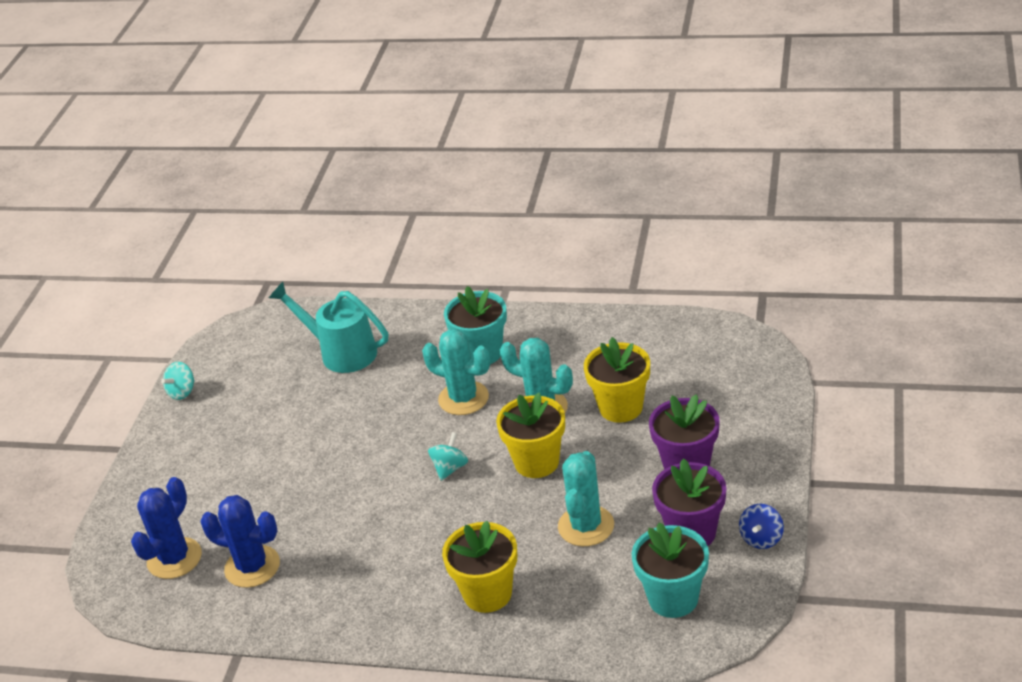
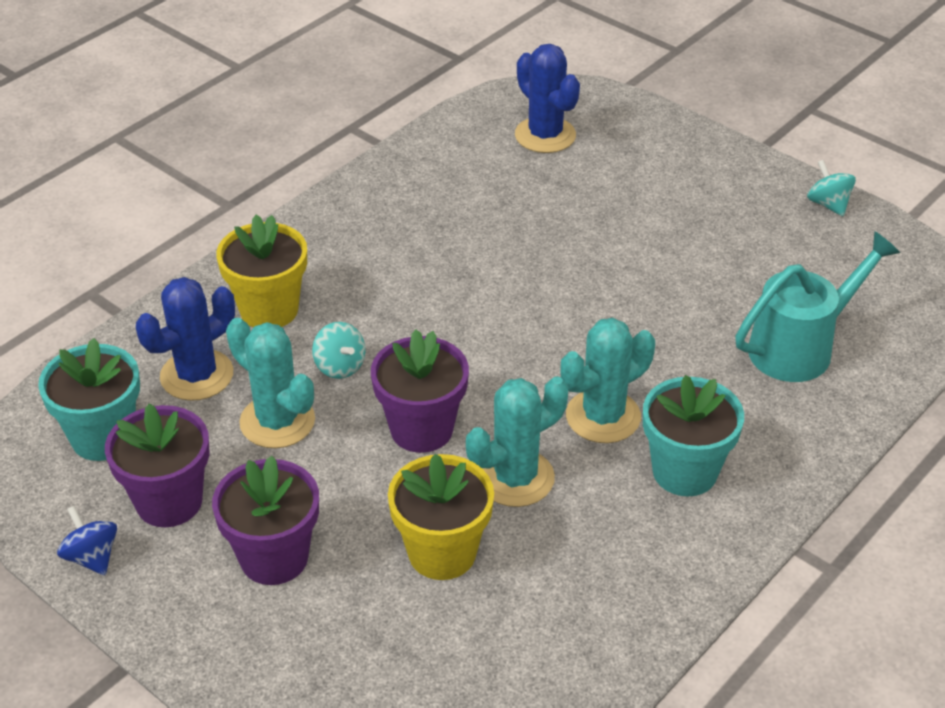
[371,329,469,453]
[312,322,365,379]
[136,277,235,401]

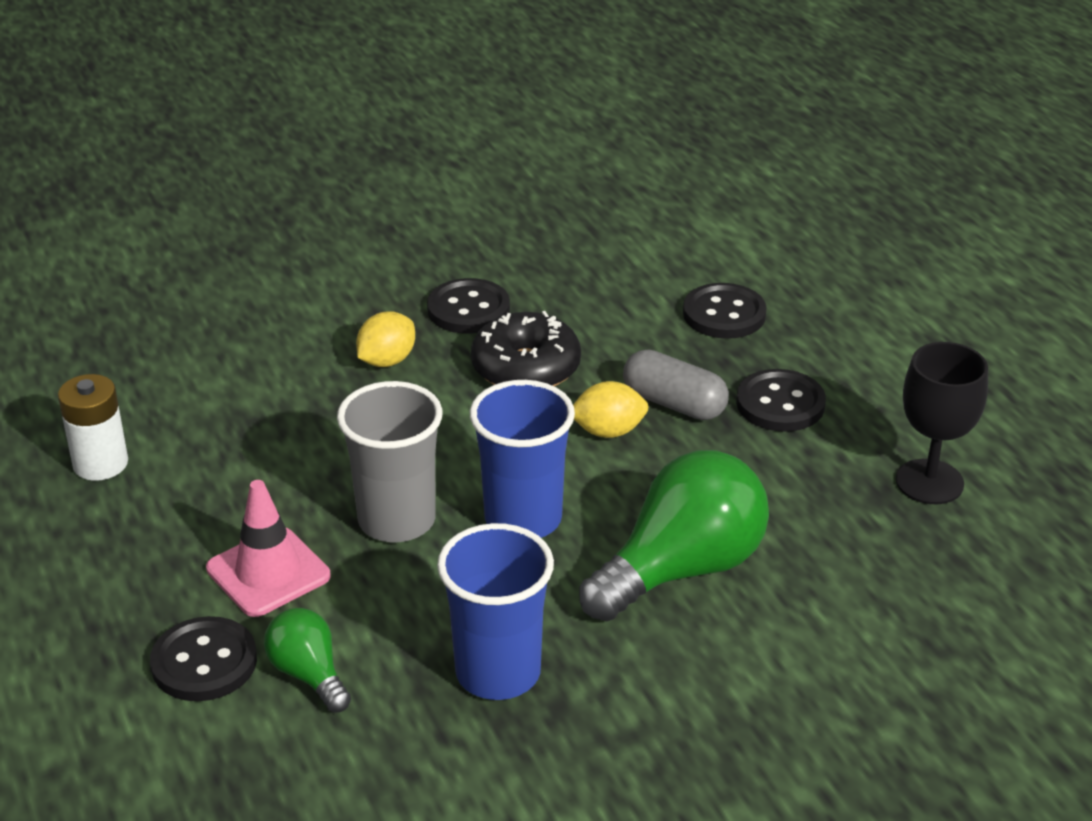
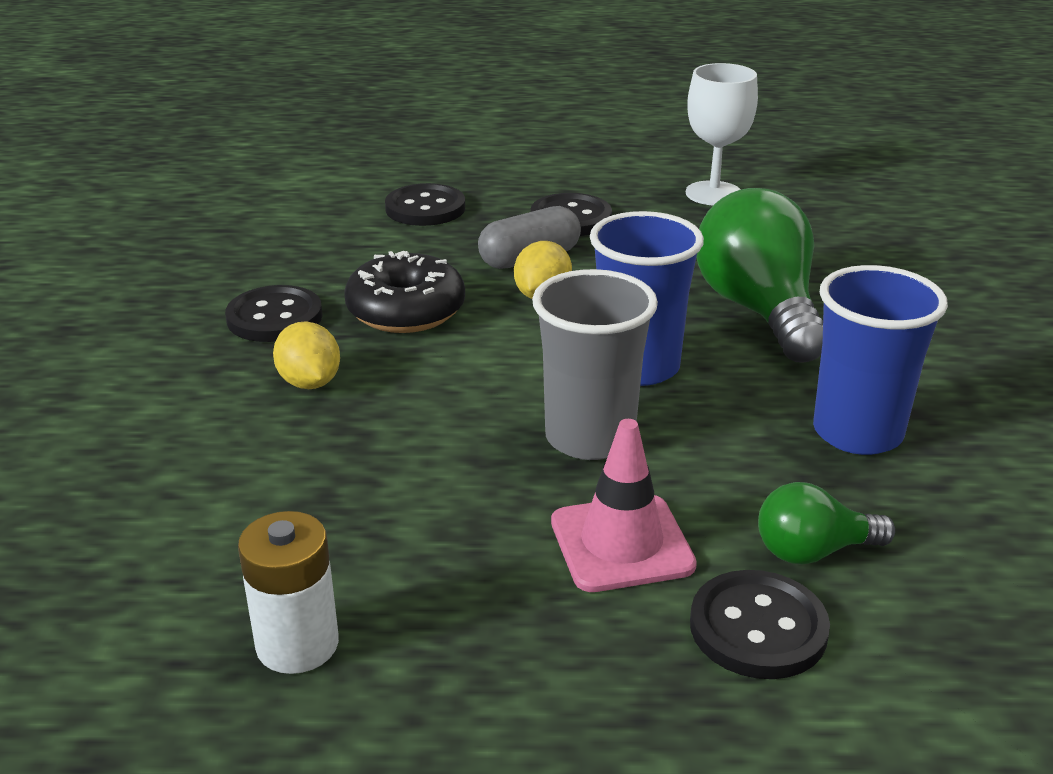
[686,63,758,206]

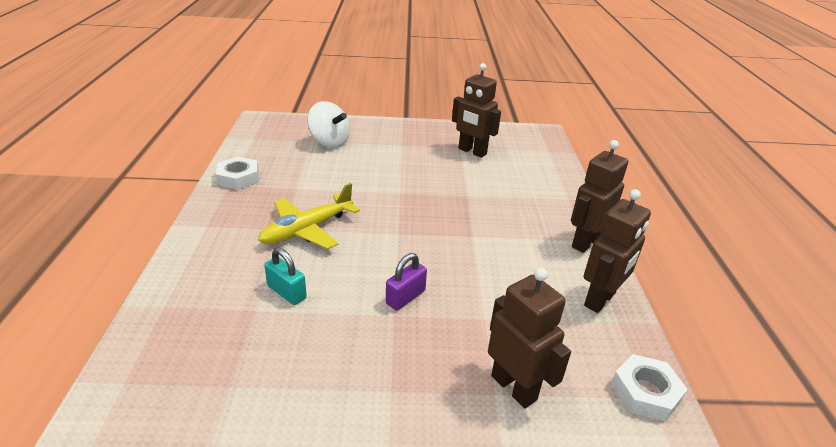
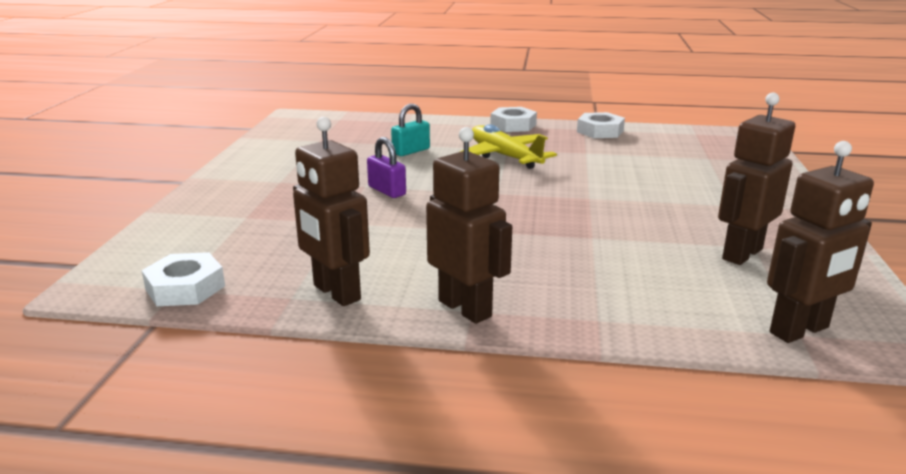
[307,101,350,148] (first image)
[767,141,874,343]
[490,107,537,132]

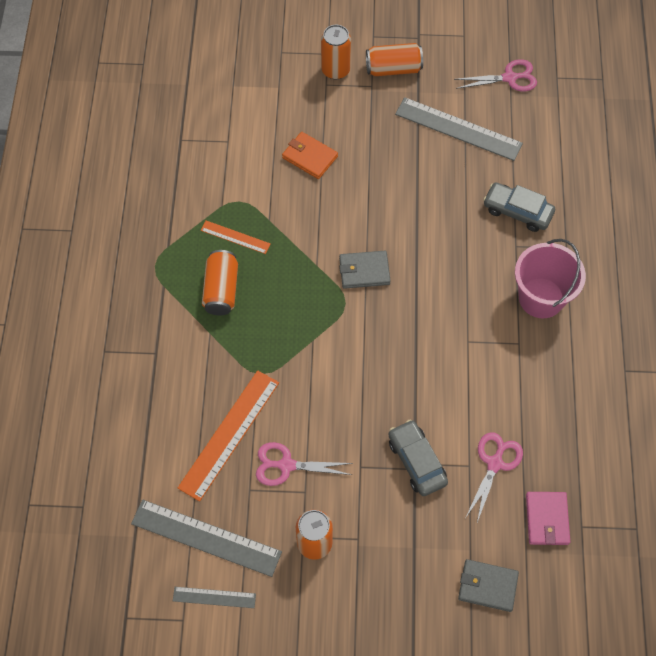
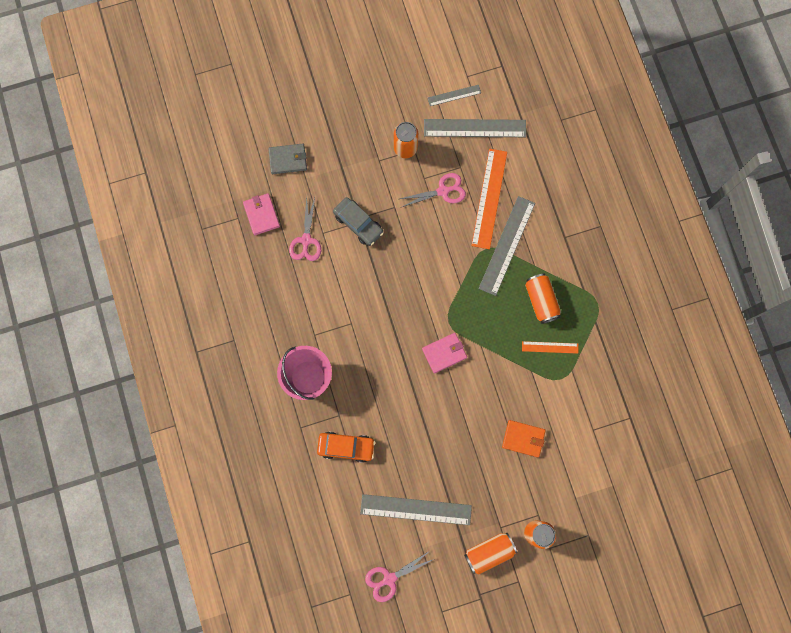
[317,432,375,463]
[422,333,467,373]
[479,196,535,296]

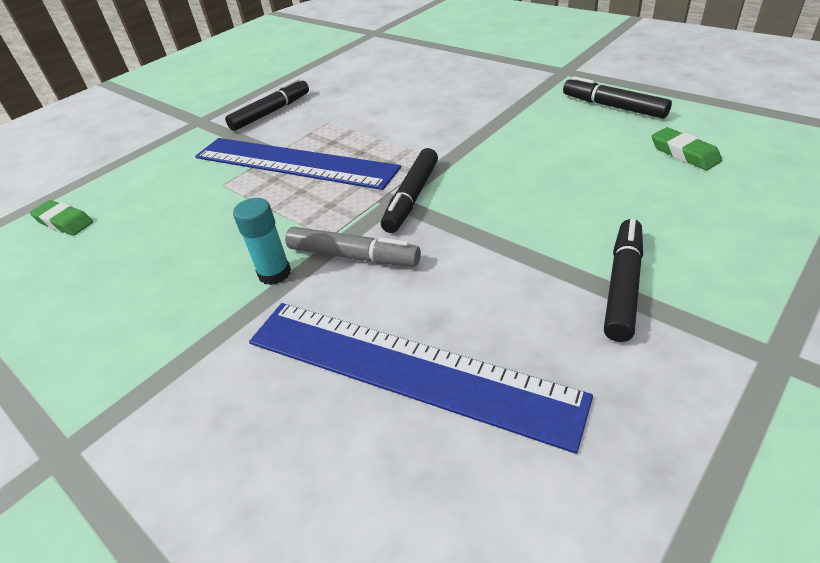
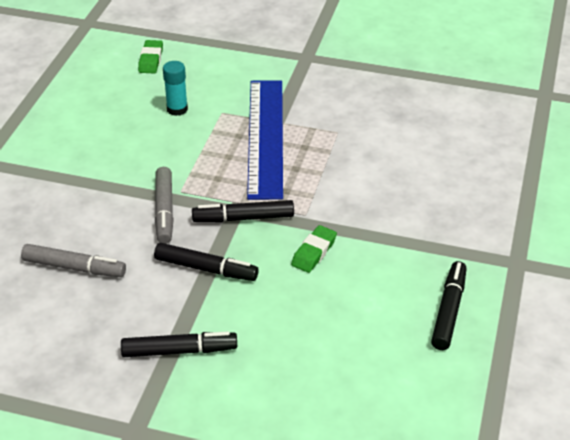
[154,243,259,281]
[291,225,337,273]
[163,61,188,116]
[21,244,126,277]

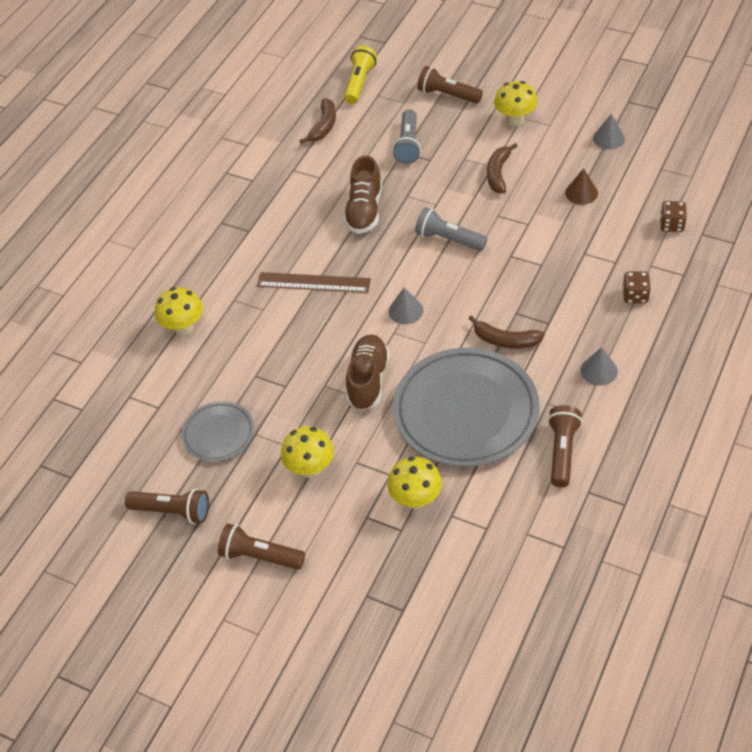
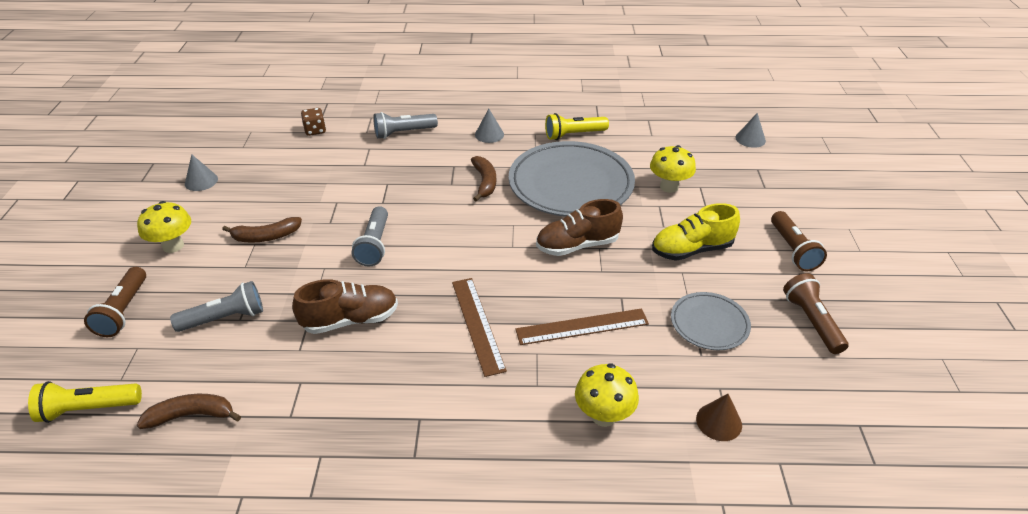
[696,394,742,441]
[373,112,438,139]
[735,113,766,148]
[545,113,609,140]
[652,203,740,261]
[515,308,649,345]

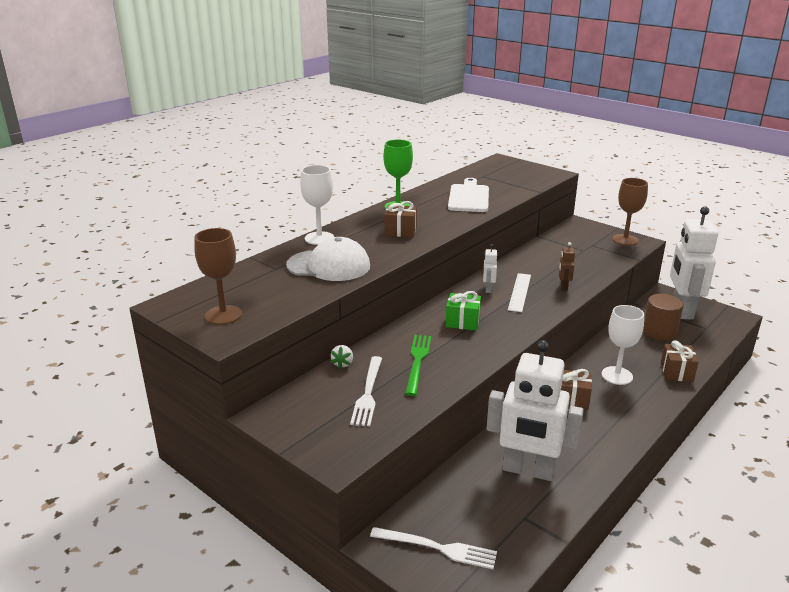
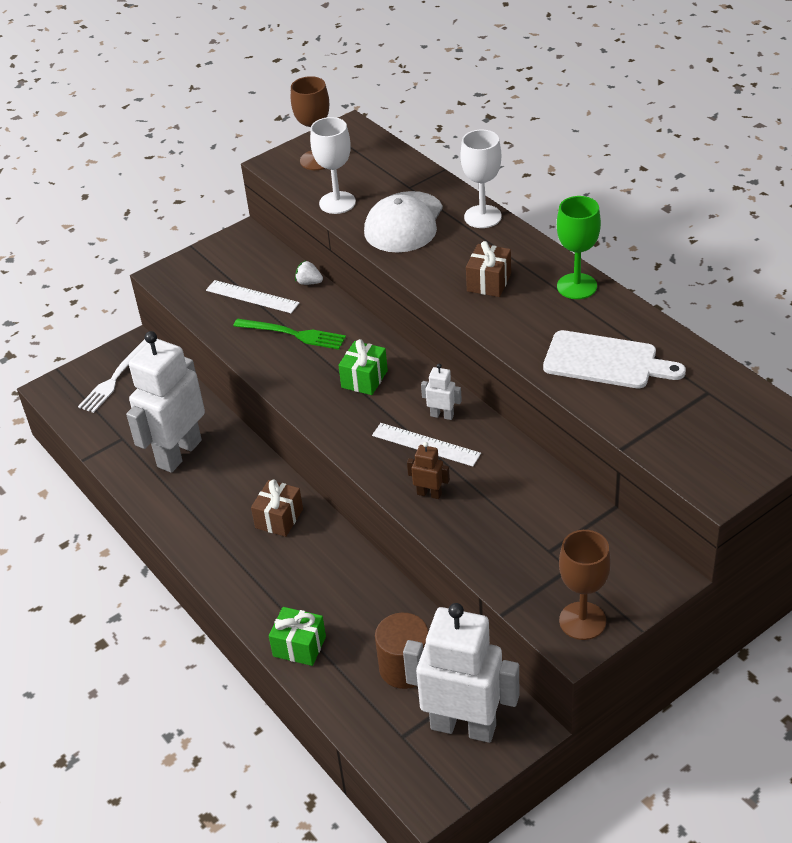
[310,117,356,214]
[269,607,326,666]
[206,280,300,313]

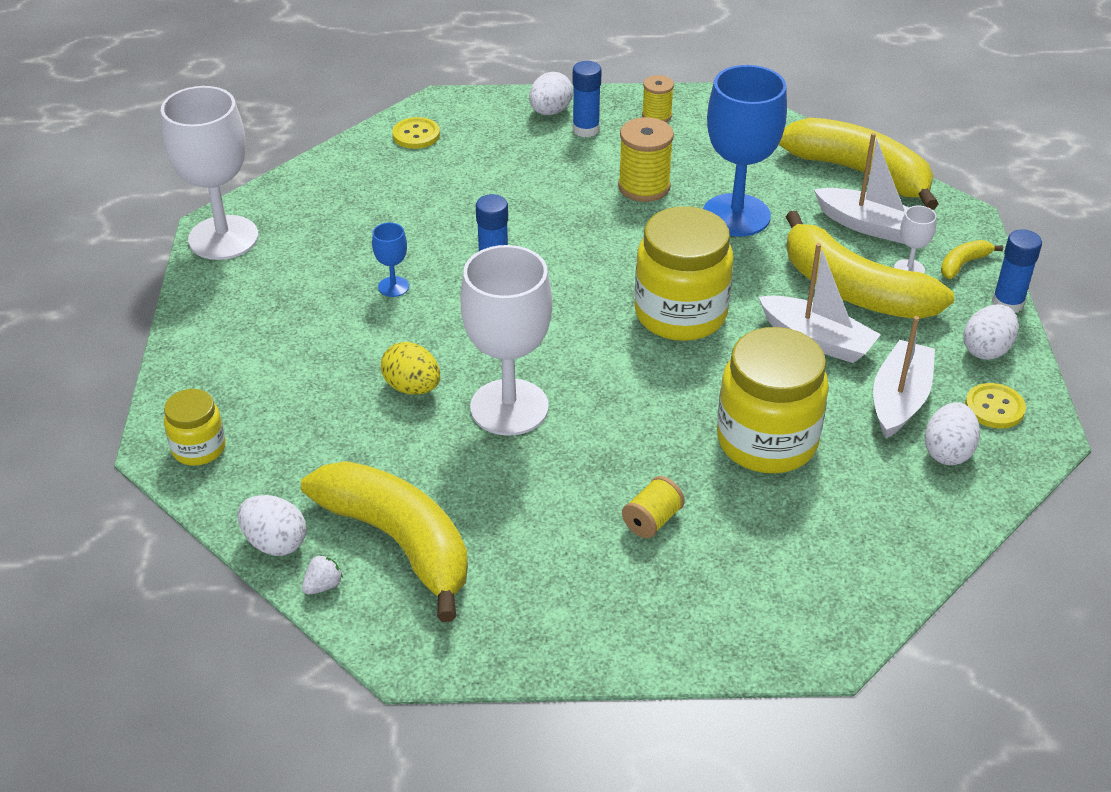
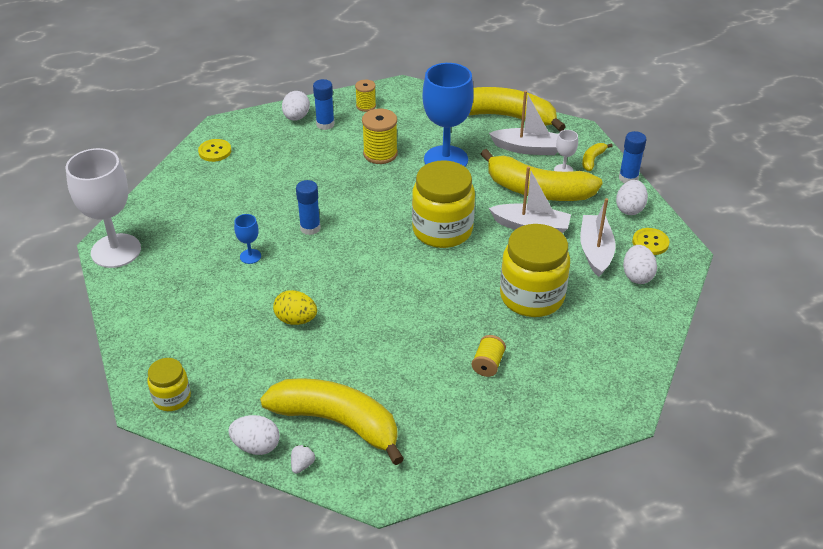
[460,245,552,436] (first image)

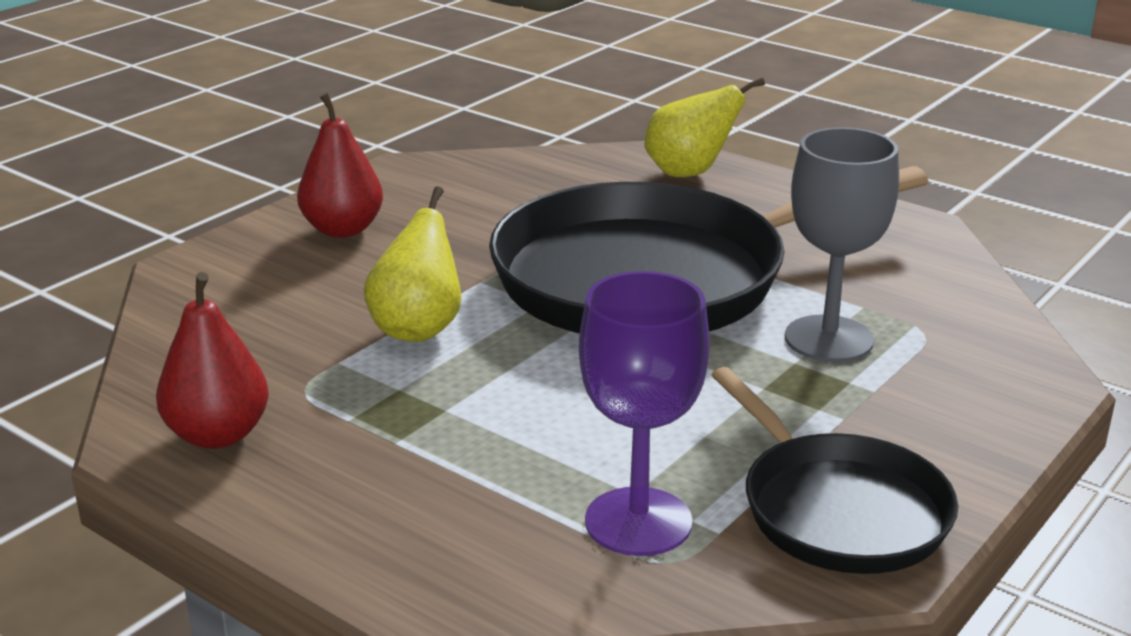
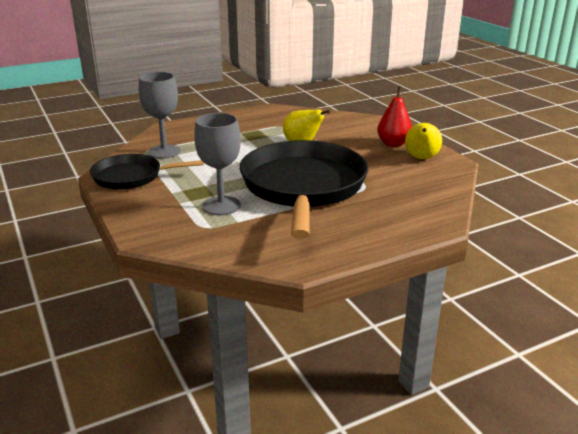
[405,123,442,159]
[139,72,181,159]
[156,272,269,449] (first image)

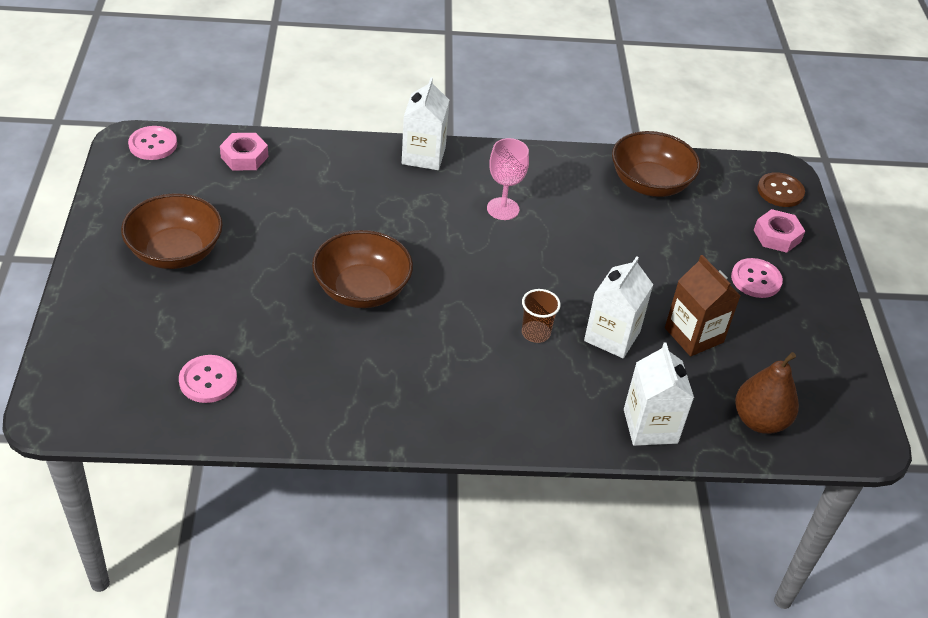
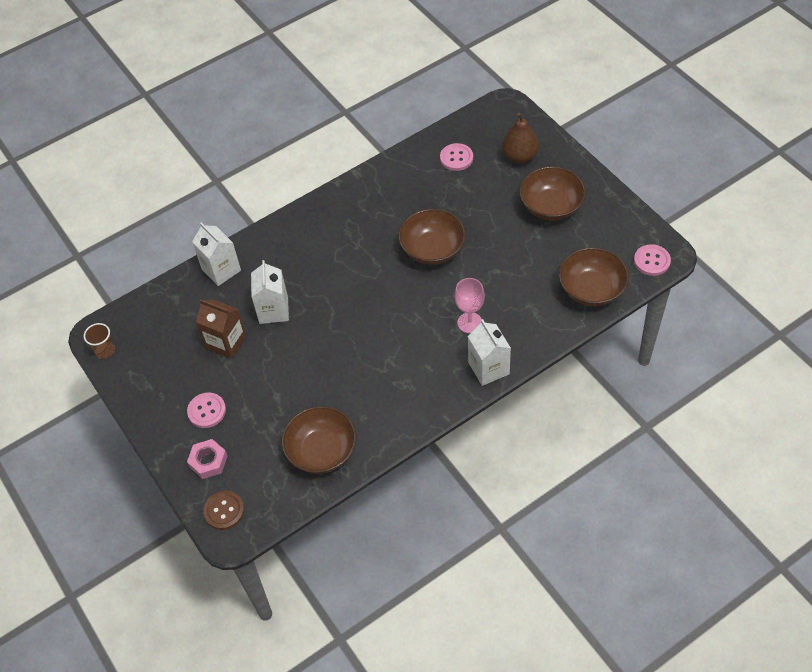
[559,247,629,306]
[455,278,485,333]
[84,323,115,359]
[502,113,539,163]

